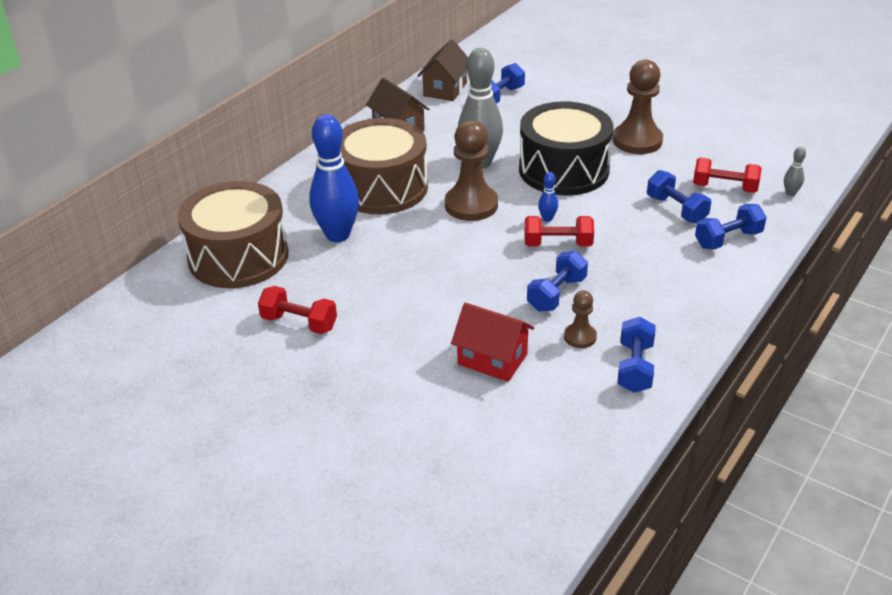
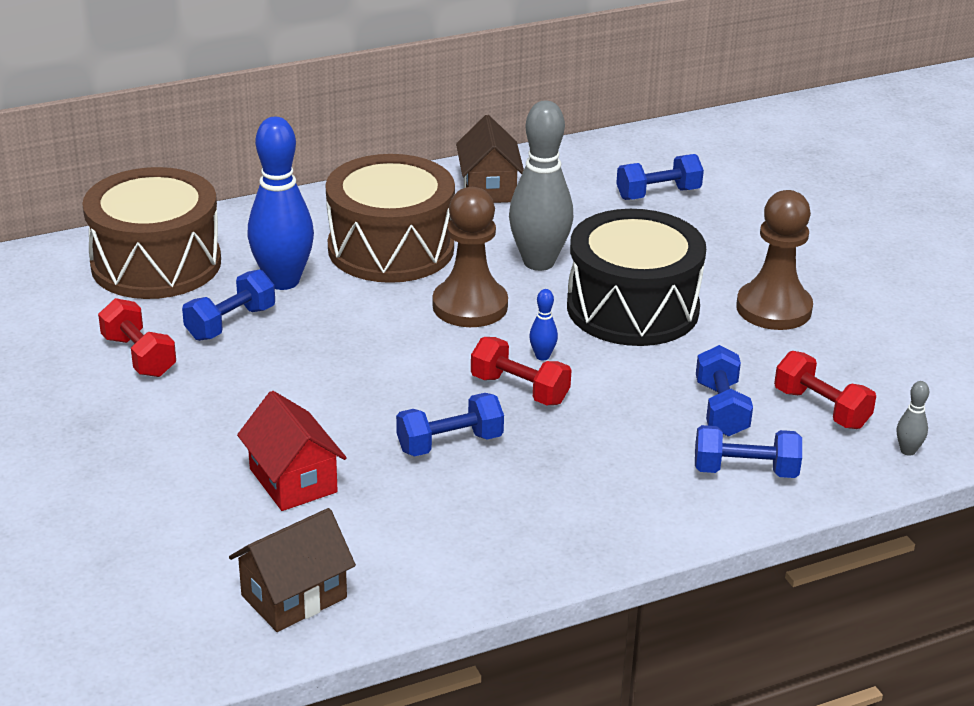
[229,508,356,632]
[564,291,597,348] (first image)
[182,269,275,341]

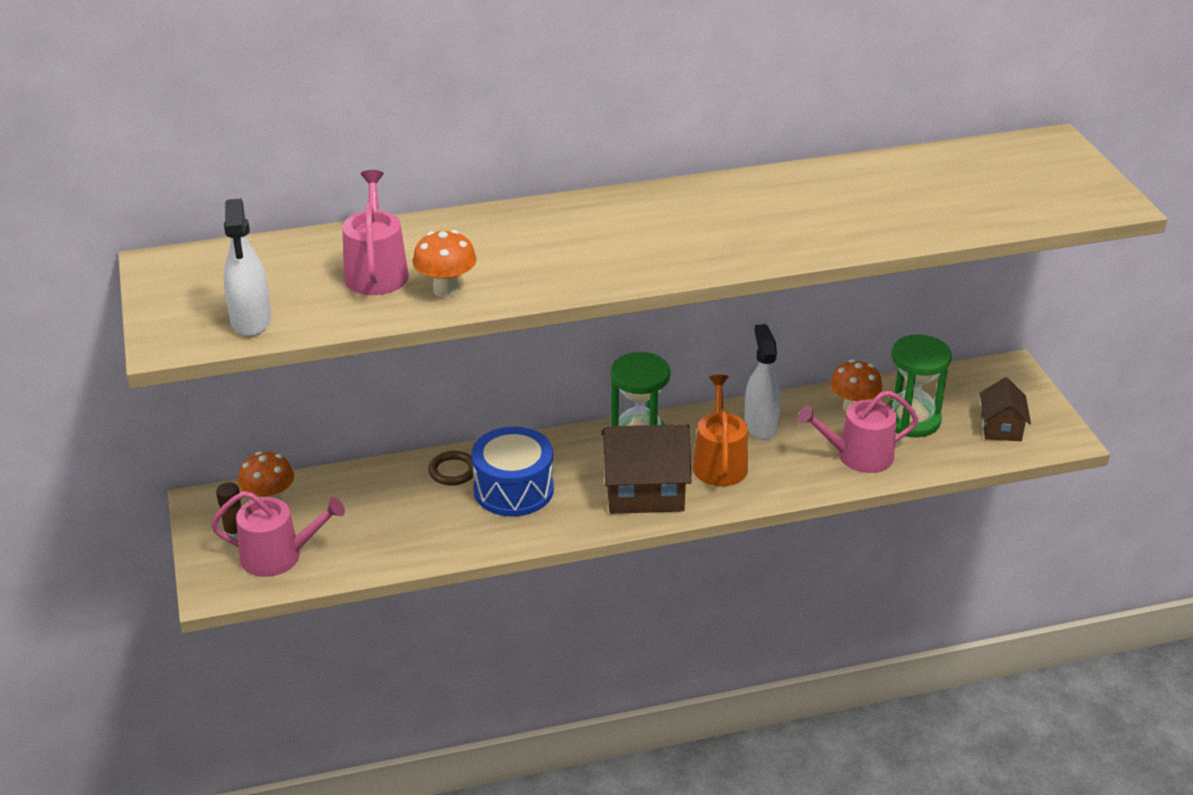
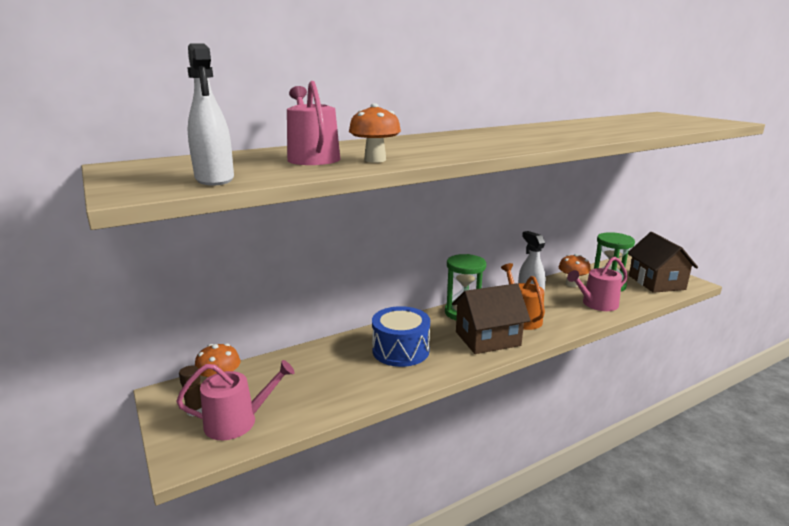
[628,232,698,293]
[428,451,473,486] (first image)

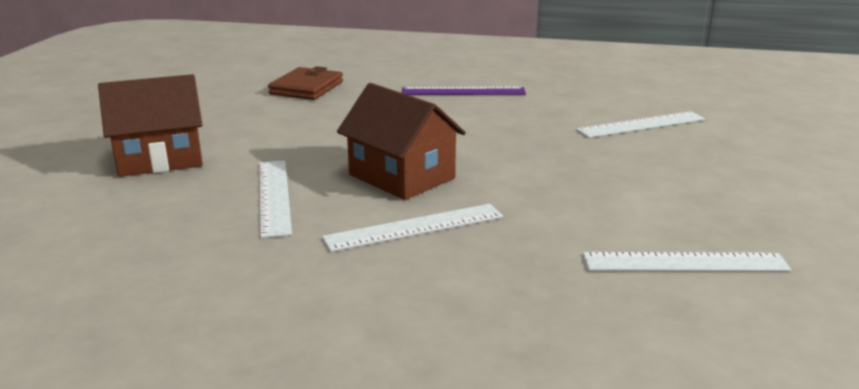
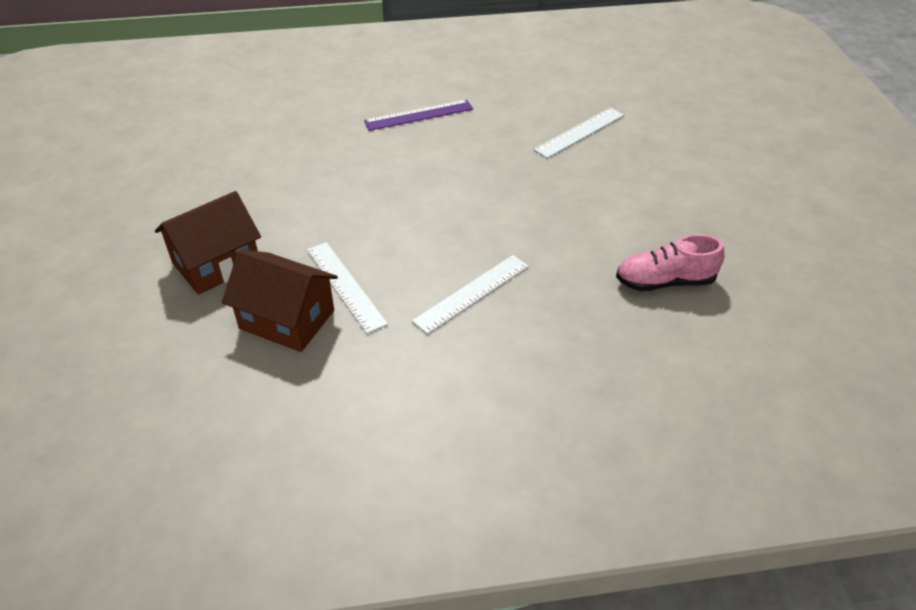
[268,66,343,100] (first image)
[222,250,338,352]
[616,234,725,291]

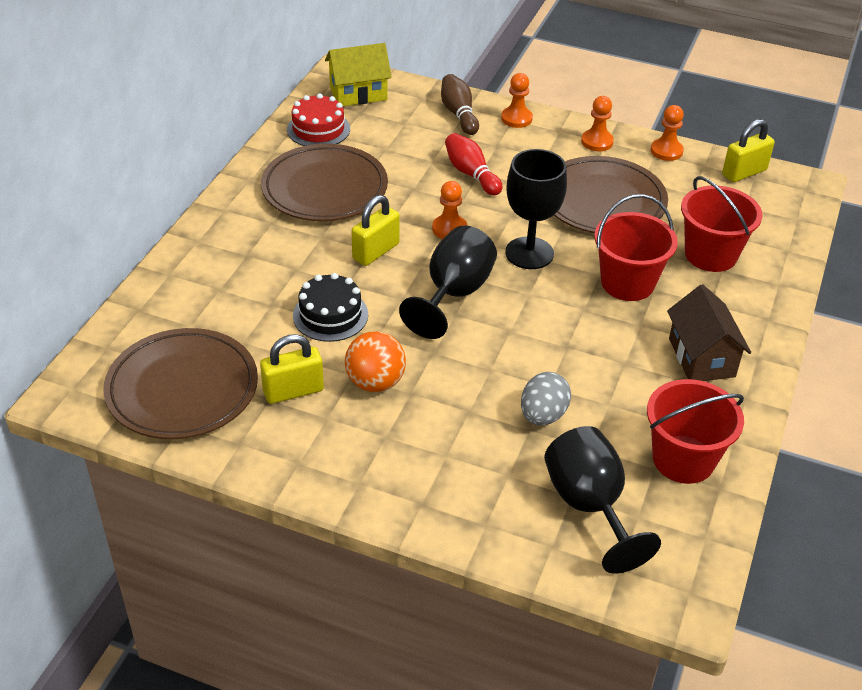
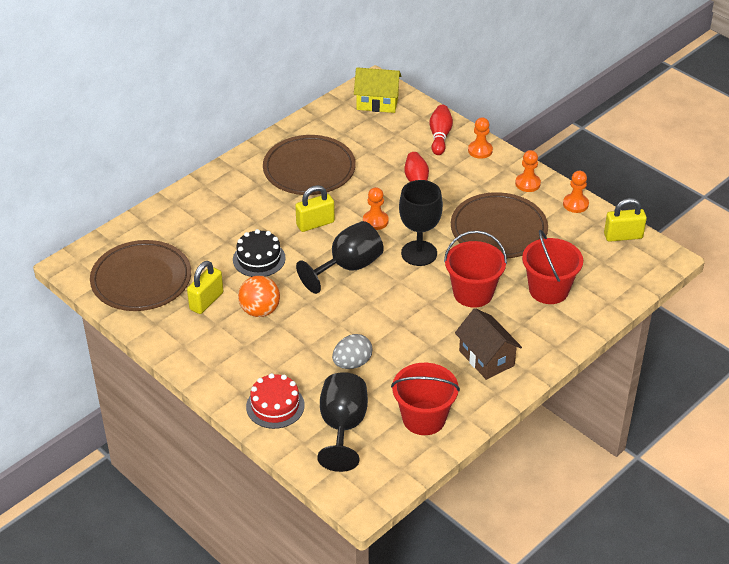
[430,105,453,155]
[246,373,305,429]
[455,308,522,380]
[187,261,223,314]

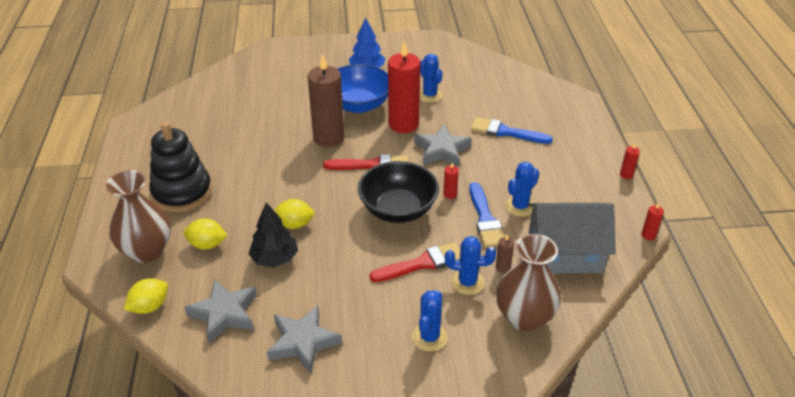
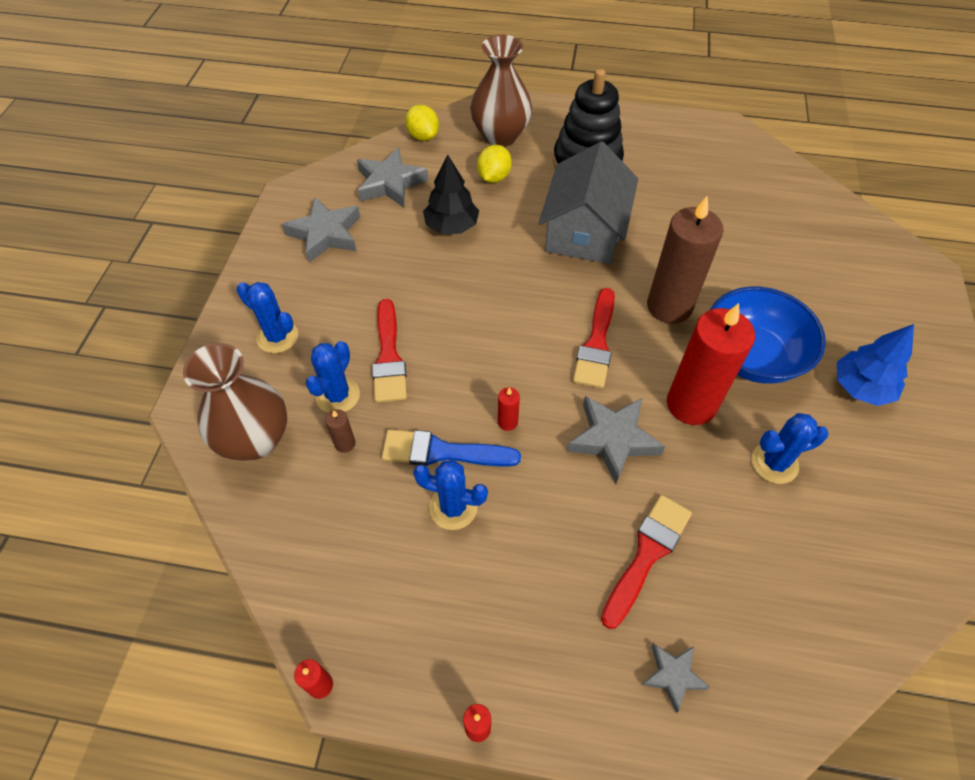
[601,495,692,629]
[358,161,439,223] (first image)
[413,460,488,530]
[274,199,314,229] (first image)
[539,142,638,264]
[642,644,710,713]

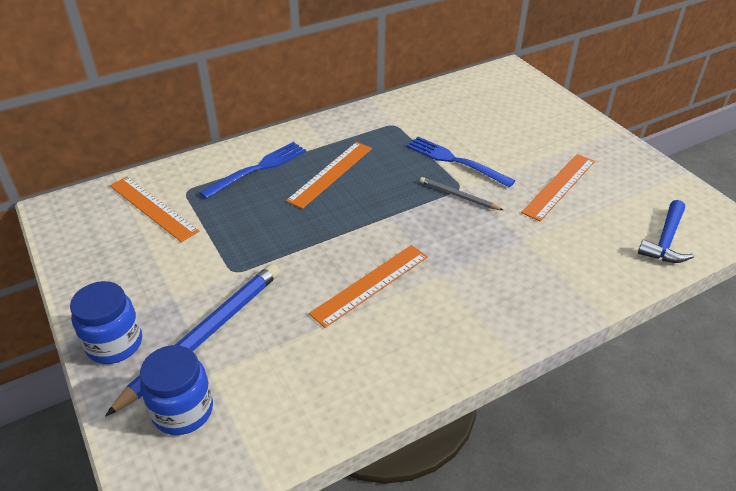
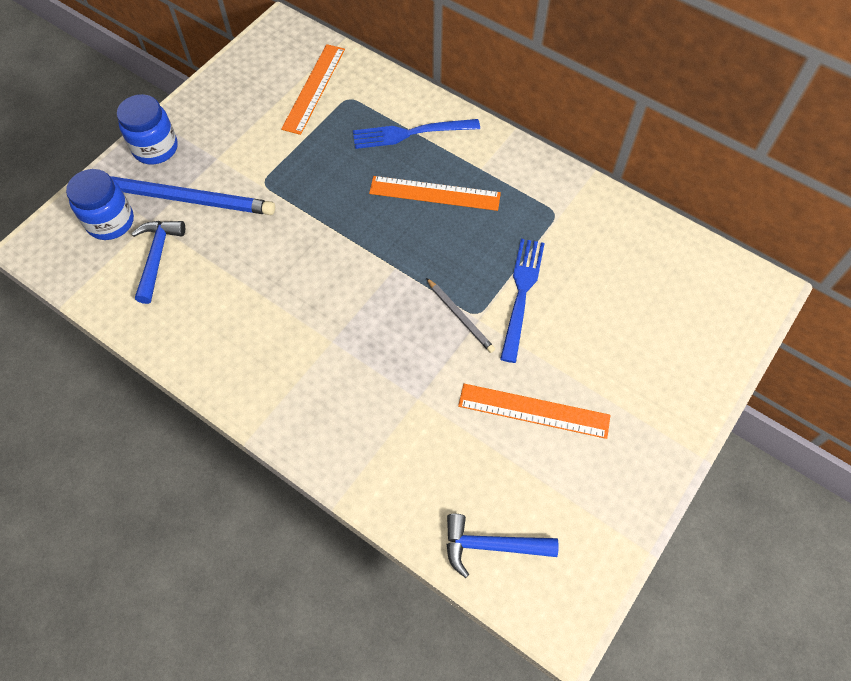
[353,119,480,149]
[426,278,495,353]
[309,245,428,328] (first image)
[131,221,185,304]

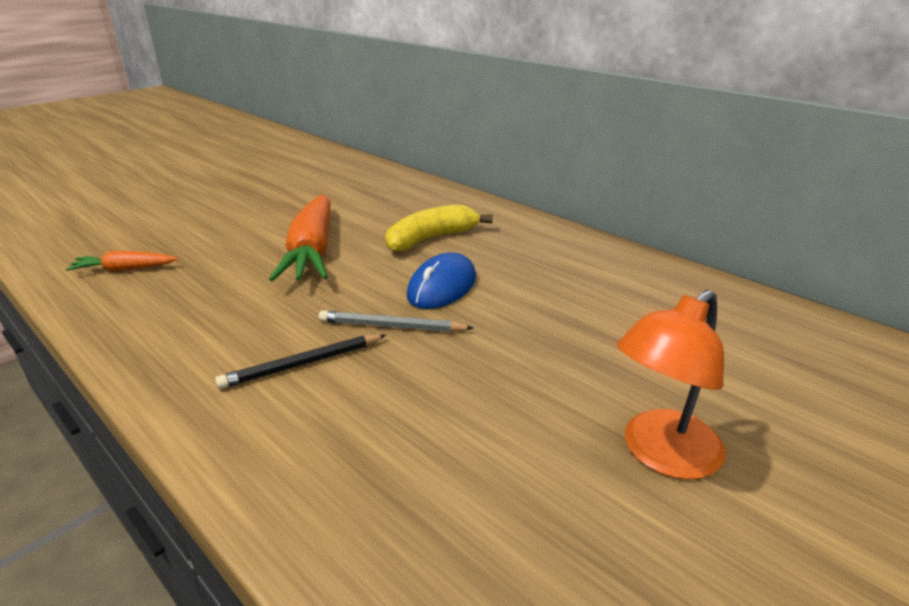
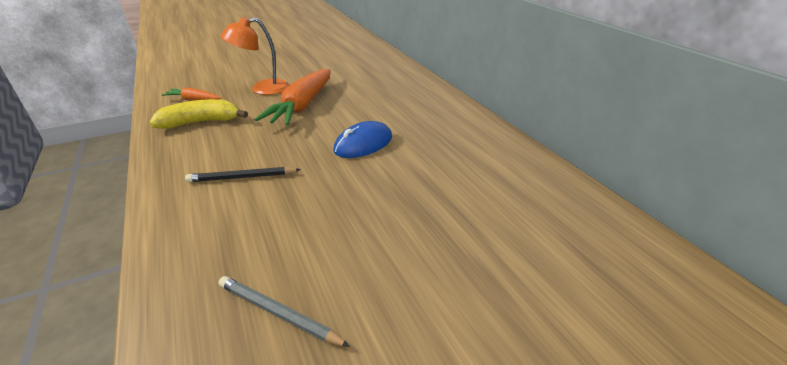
[149,99,248,129]
[220,17,289,95]
[218,276,350,347]

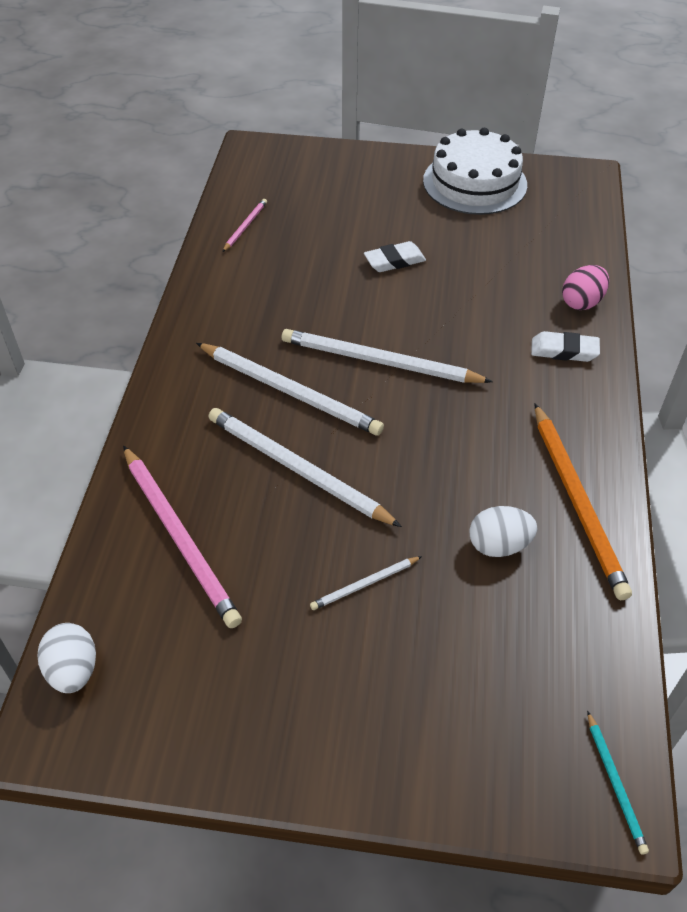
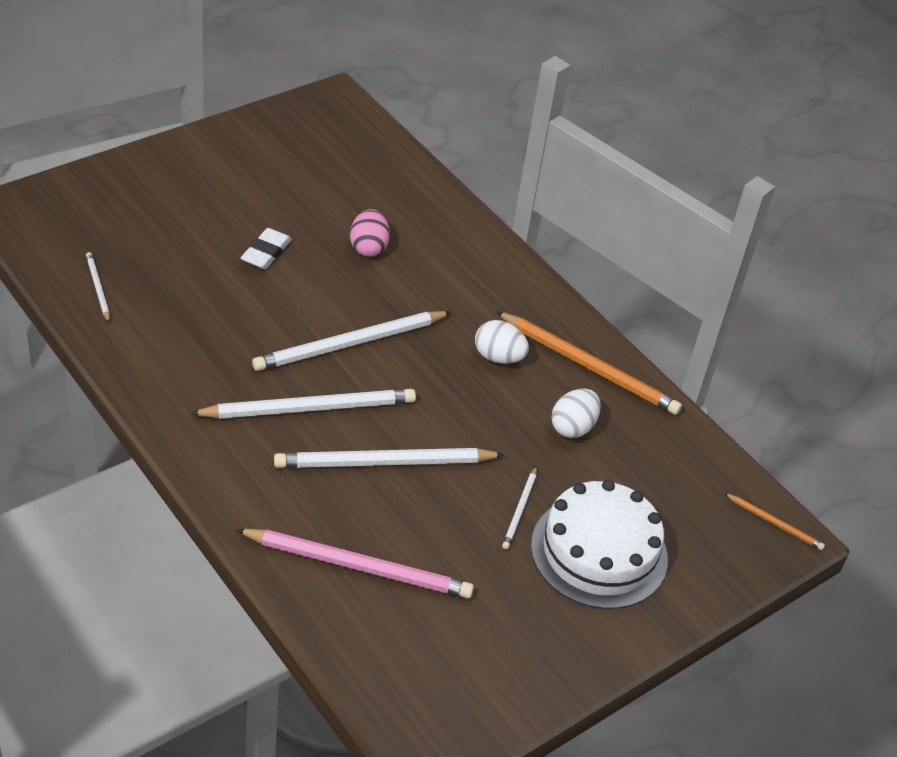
[531,480,668,609]
[86,252,110,322]
[350,209,390,257]
[531,331,600,362] (first image)
[475,320,529,364]
[724,493,825,550]

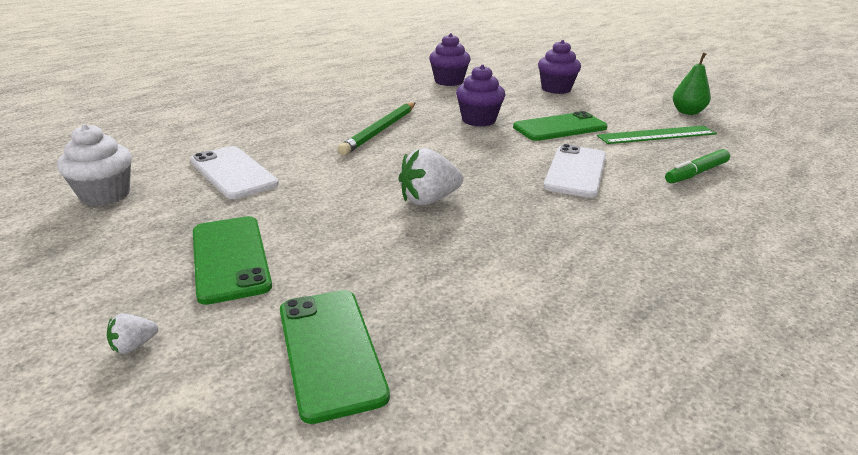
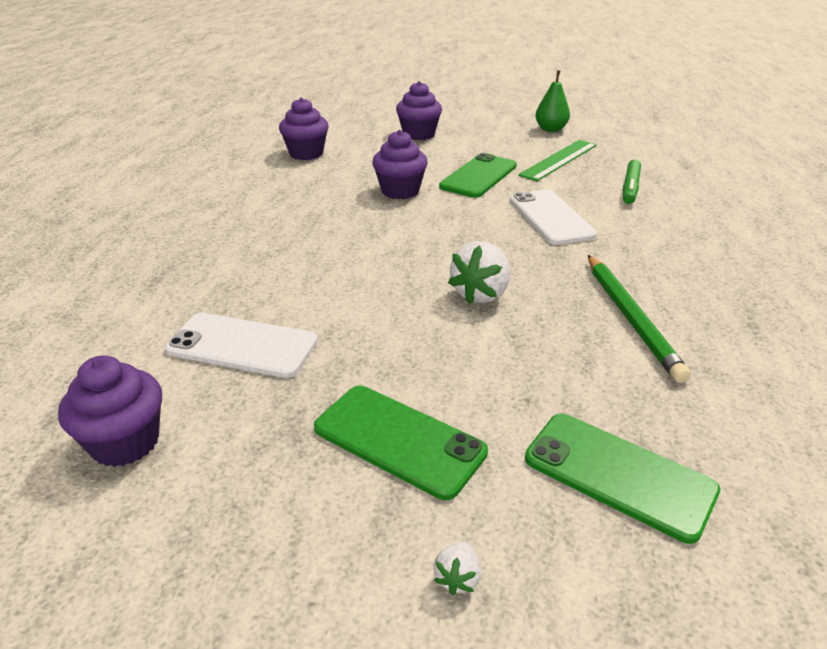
[588,255,691,383]
[58,355,162,467]

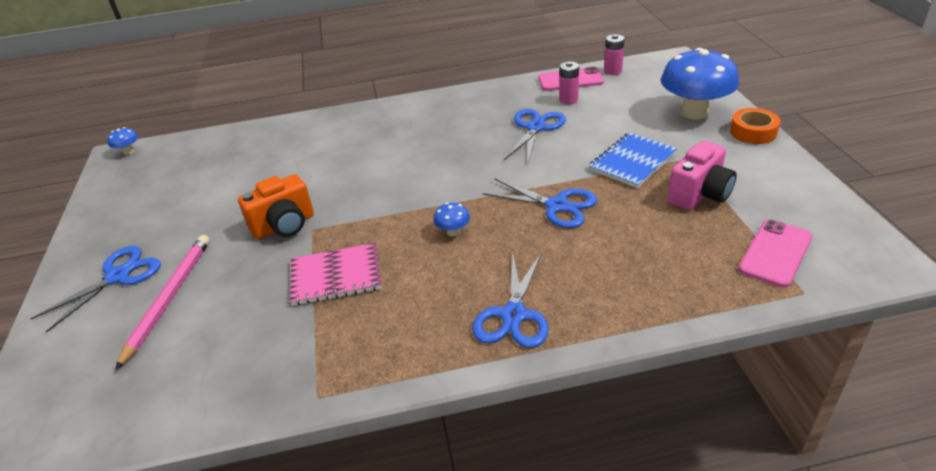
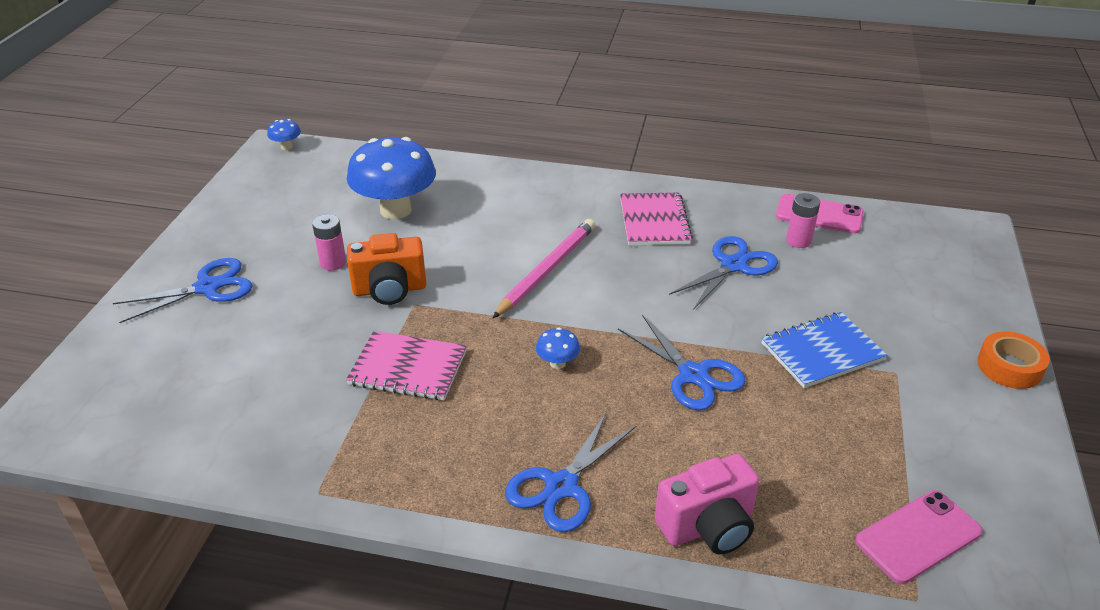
[312,214,346,271]
[347,137,436,219]
[655,454,759,555]
[493,219,595,318]
[620,192,693,246]

